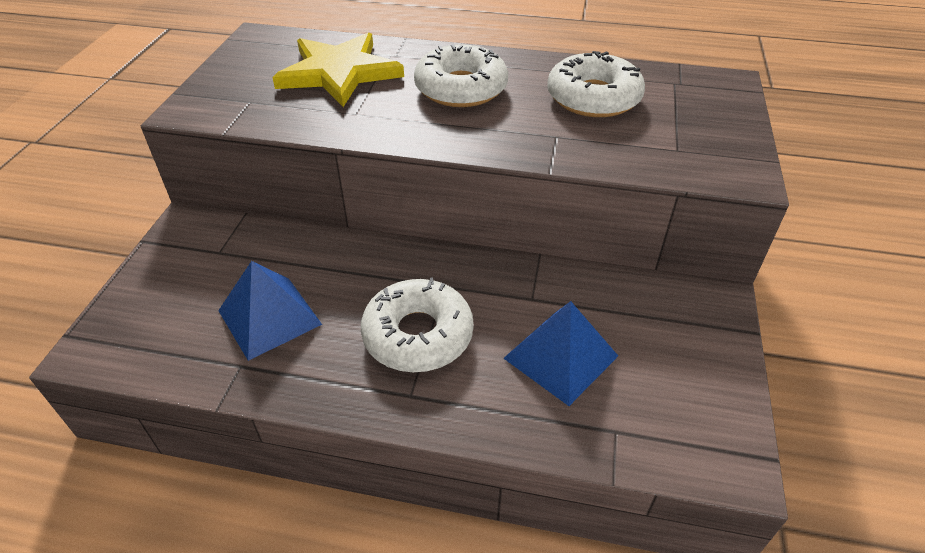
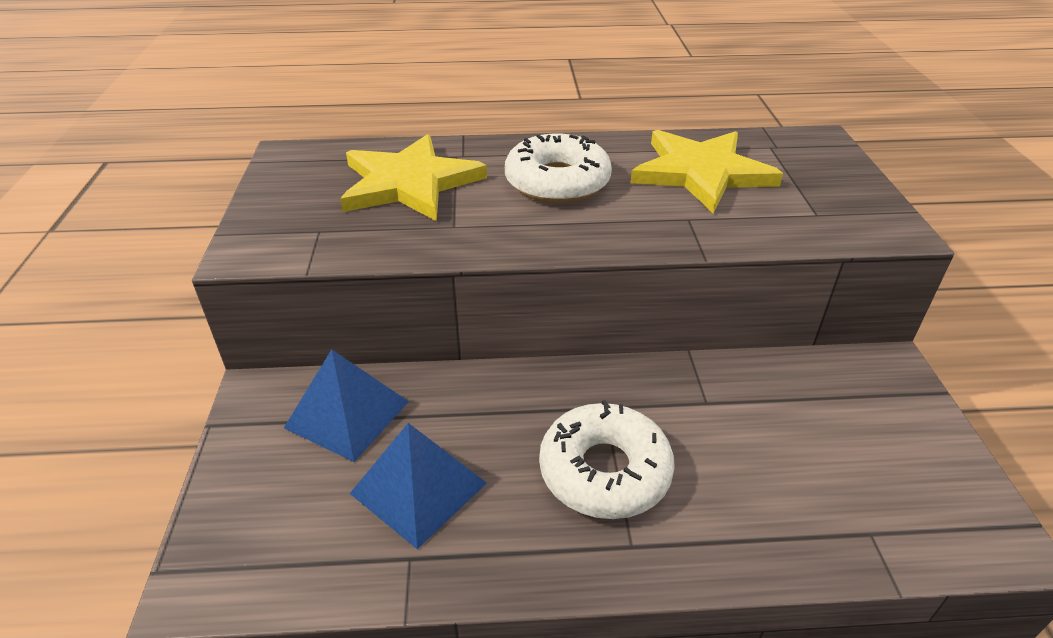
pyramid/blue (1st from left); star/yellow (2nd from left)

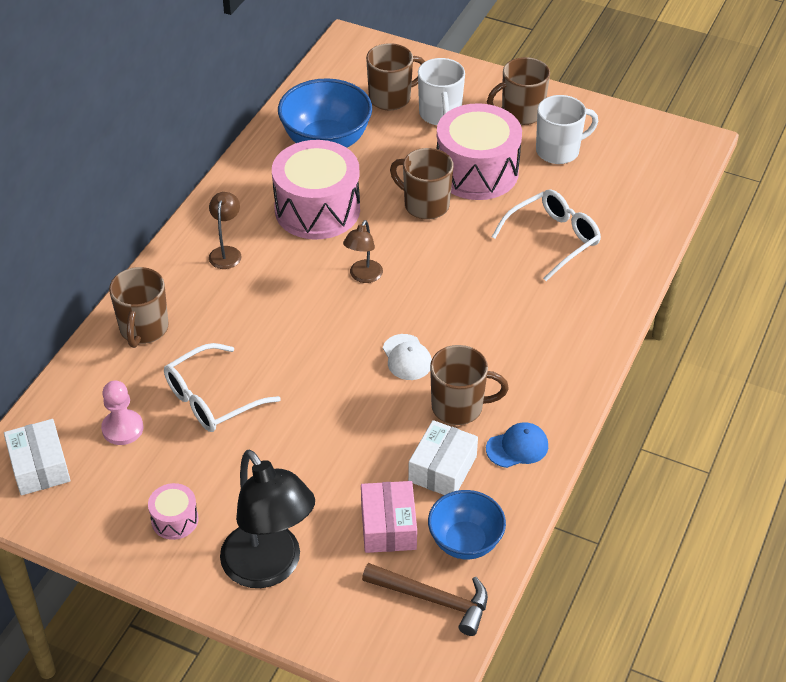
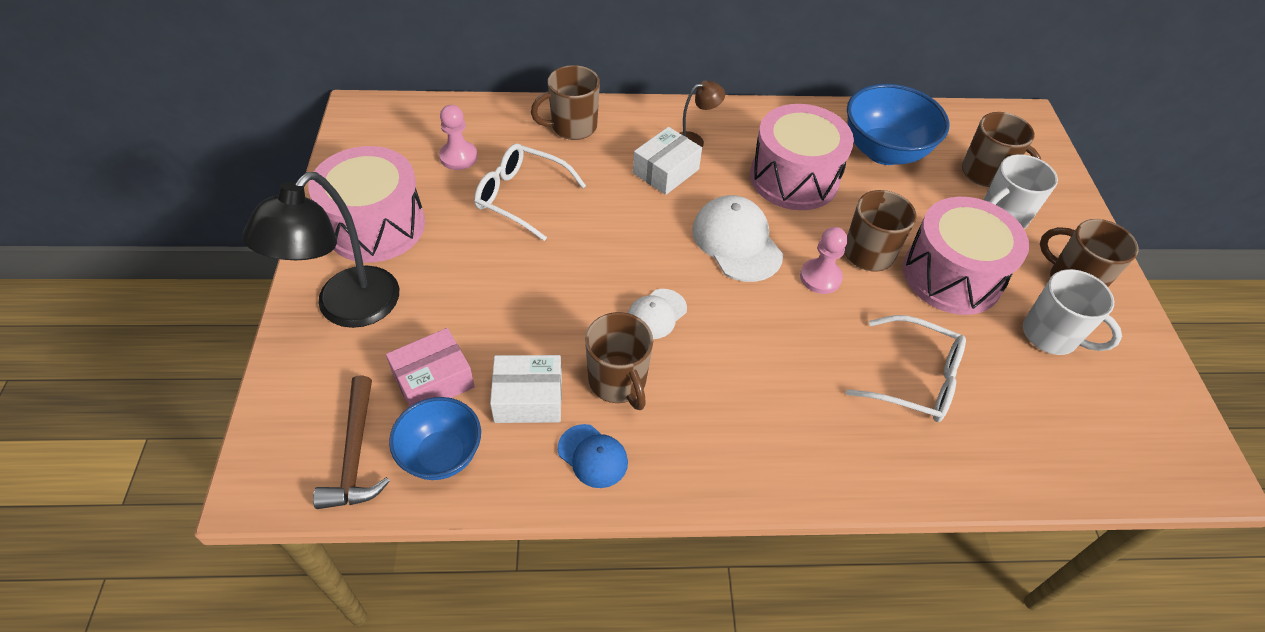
drum/pink (1st from left); box/white (2nd from left); cap/white (2nd from left); pawn/pink (2nd from left)

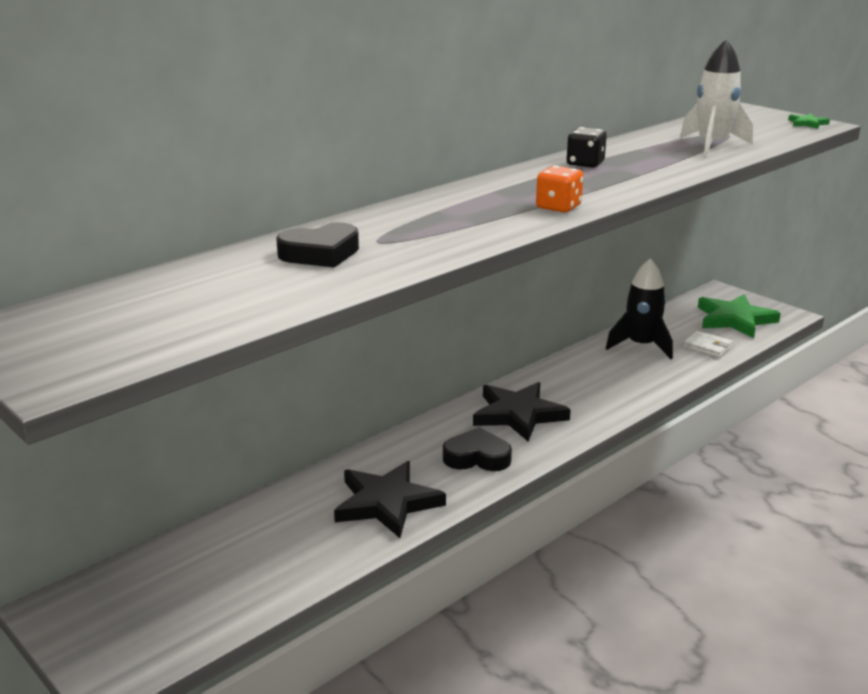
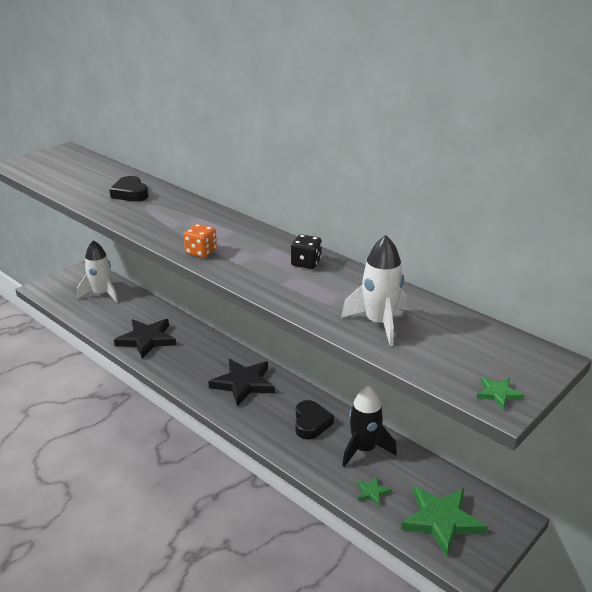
rocket/white (1st from left); heart/black (2nd from left); star/green (1st from left)

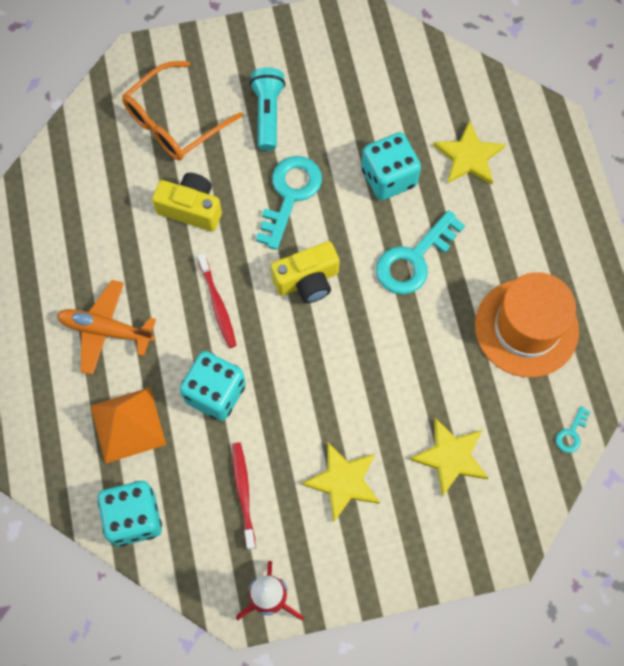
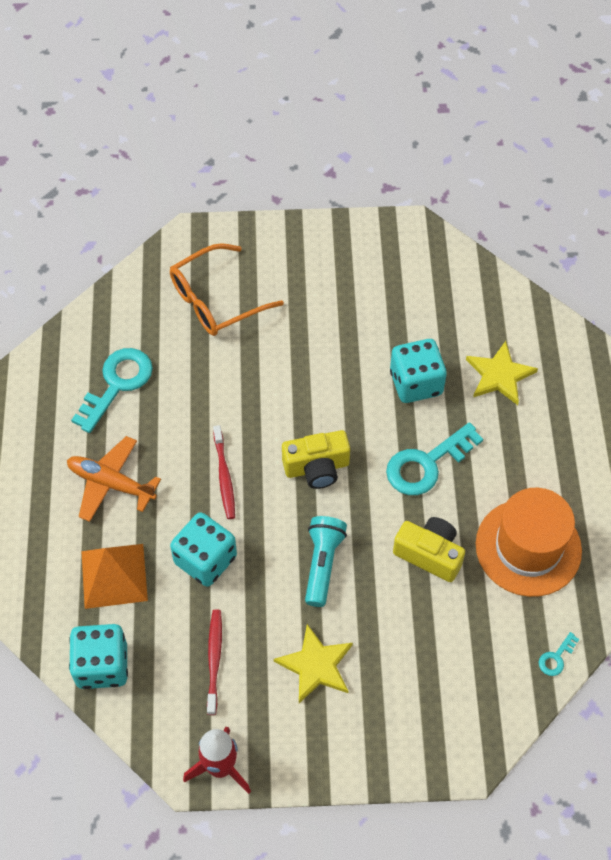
key/turquoise (1st from left); flashlight/turquoise; camera/yellow (2nd from left); star/yellow (2nd from left in the first image)

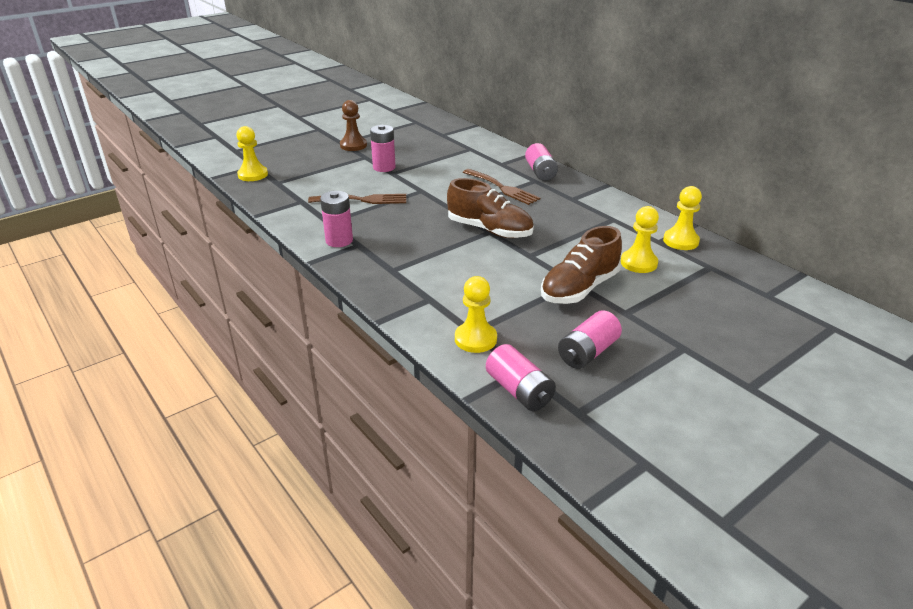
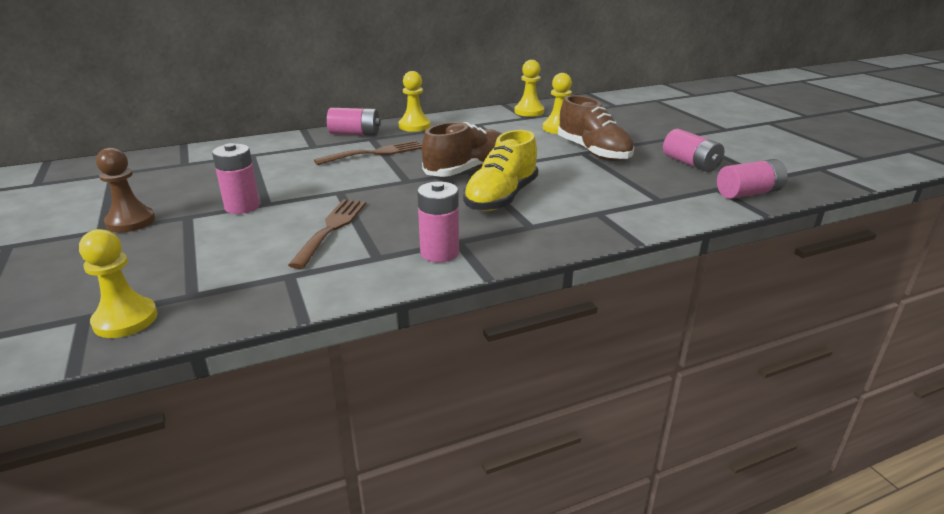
pawn/yellow (2nd from left); shoe/yellow

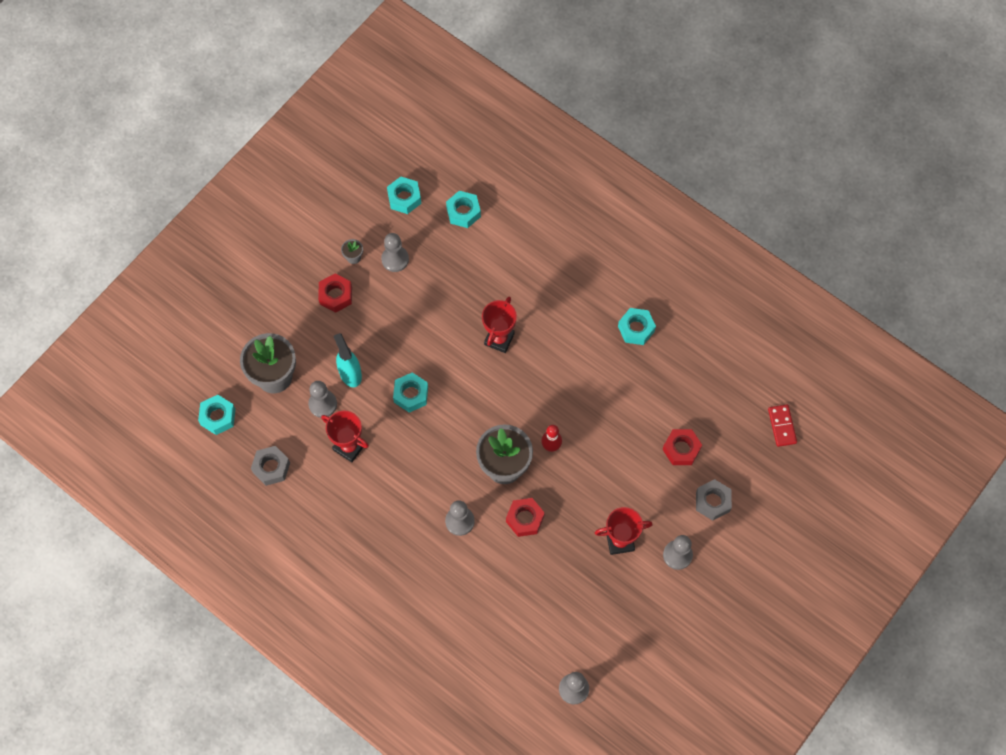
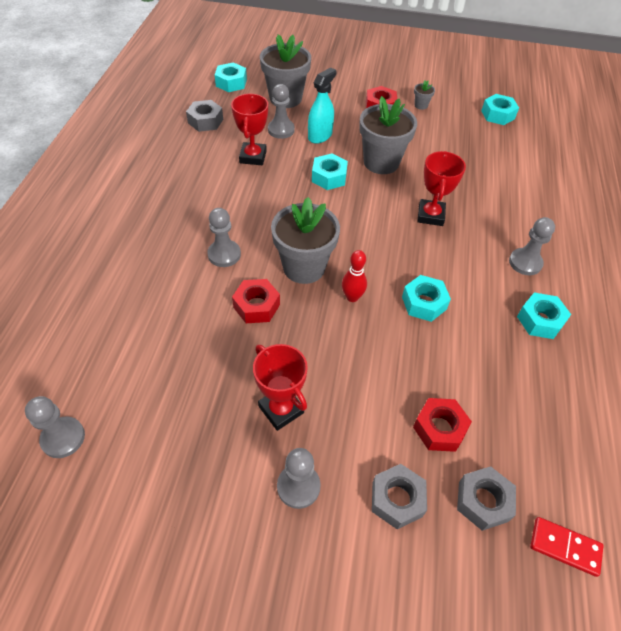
flower pot/grey (3rd from left); nut/turquoise (3rd from left); trophy/red (3rd from left); nut/grey (3rd from left); pawn/grey (5th from left); domino/red

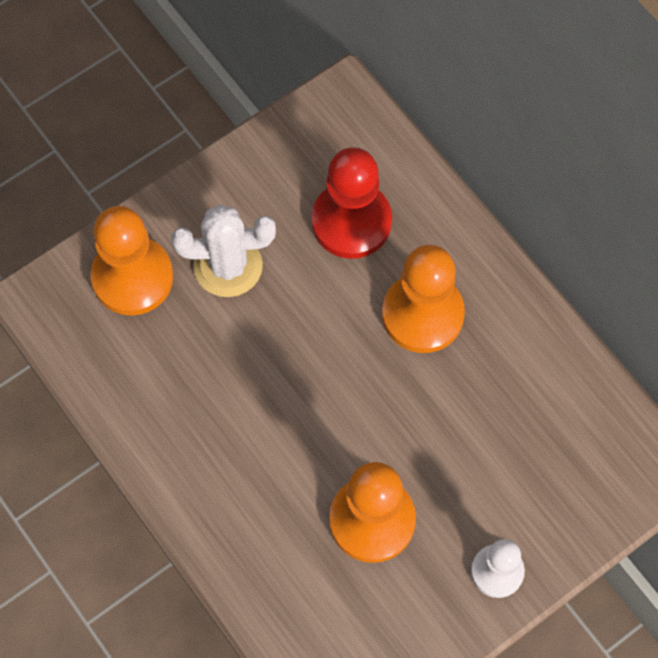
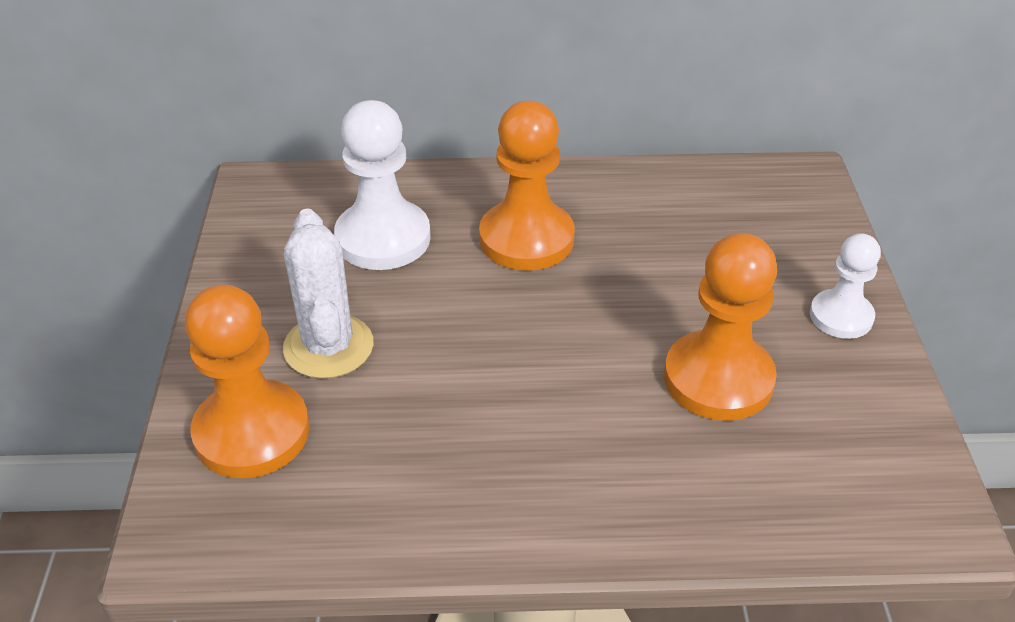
cactus/white; pawn/white (1st from left)

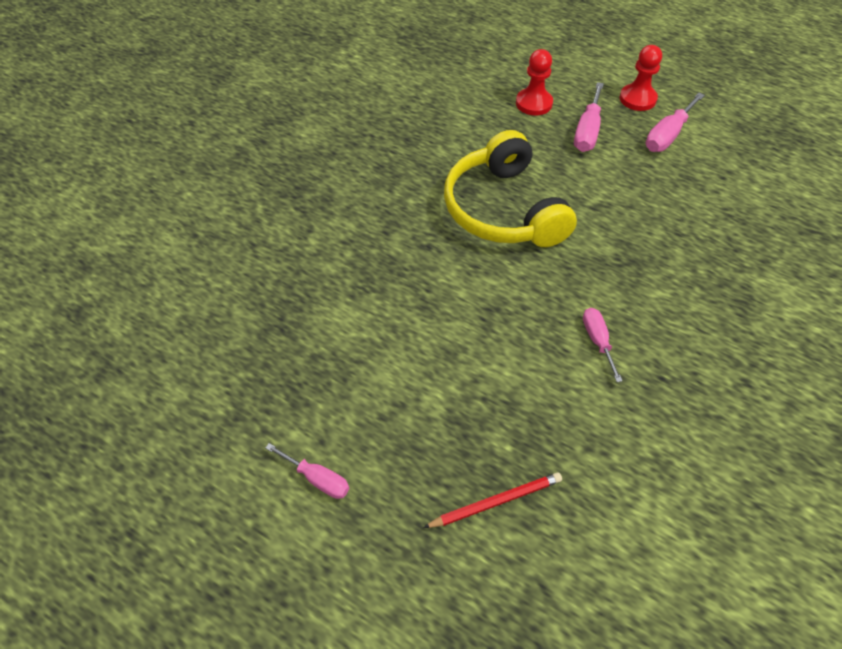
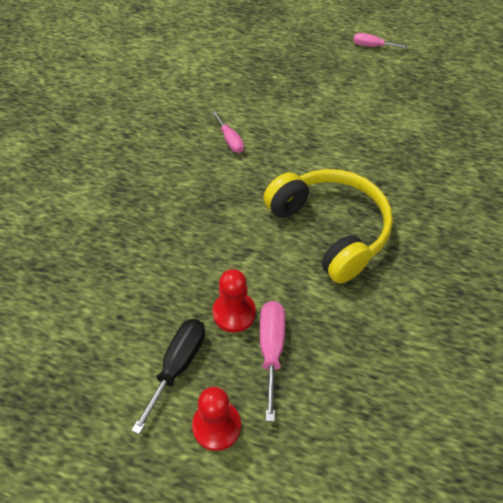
screwdriver/black; pawn/red (2nd from left); pencil/red

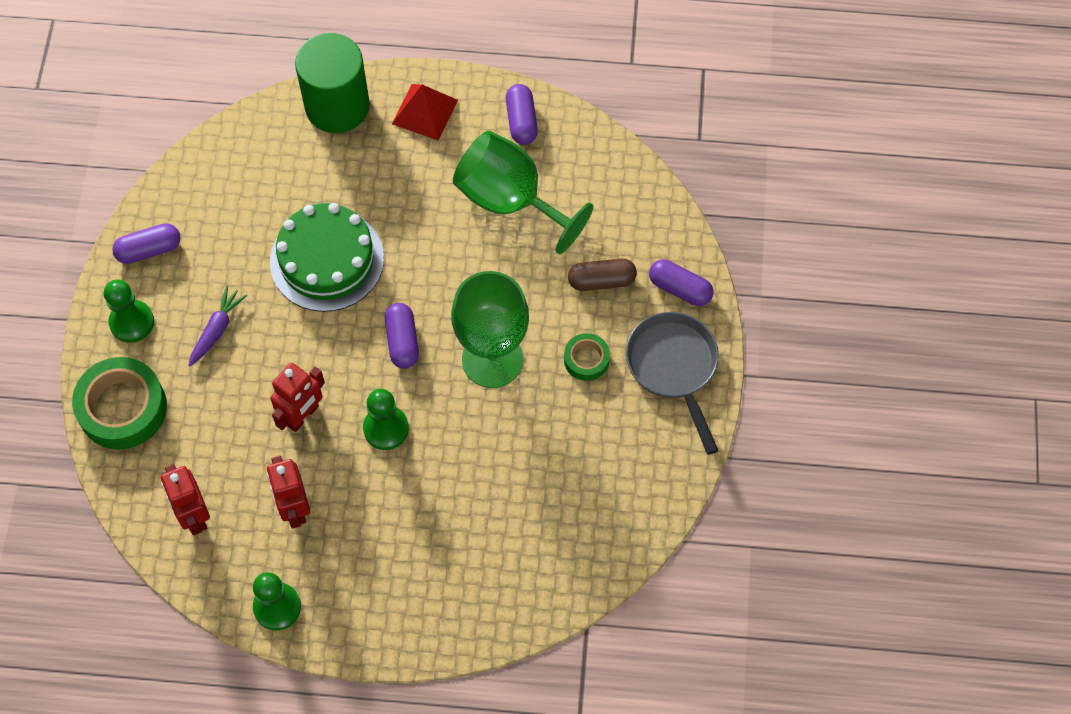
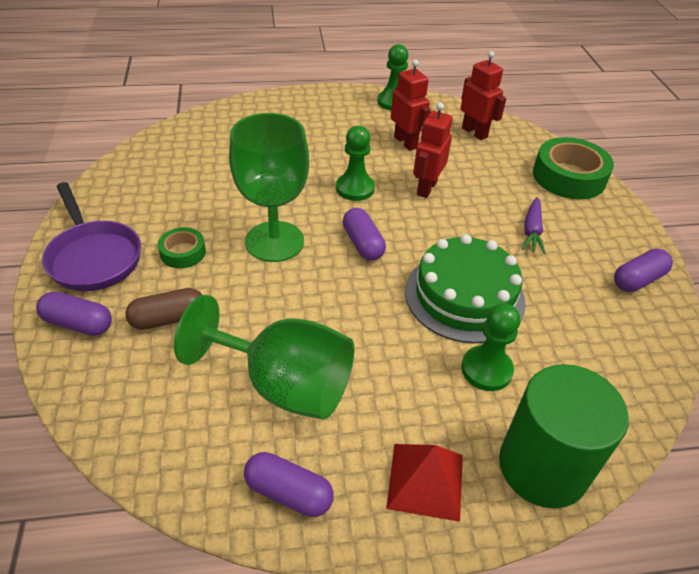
pan/purple; capsule/purple (2nd from left); pawn/green (3rd from left)

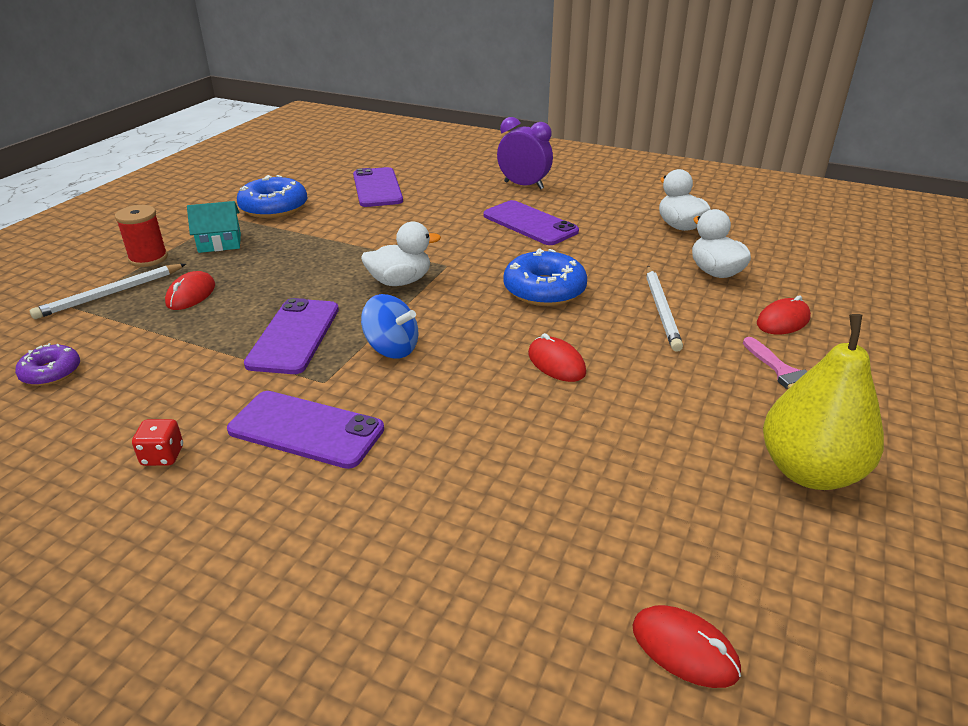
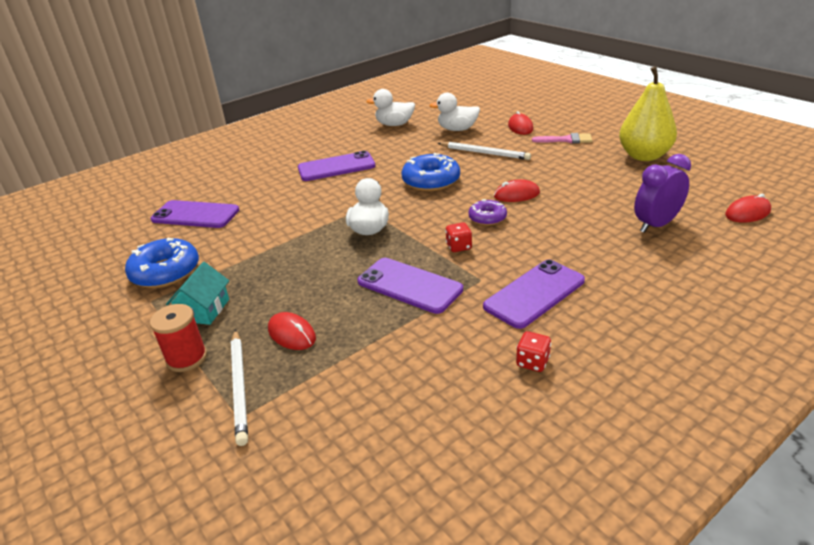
dice/red (1st from left); donut/purple; clock/purple

